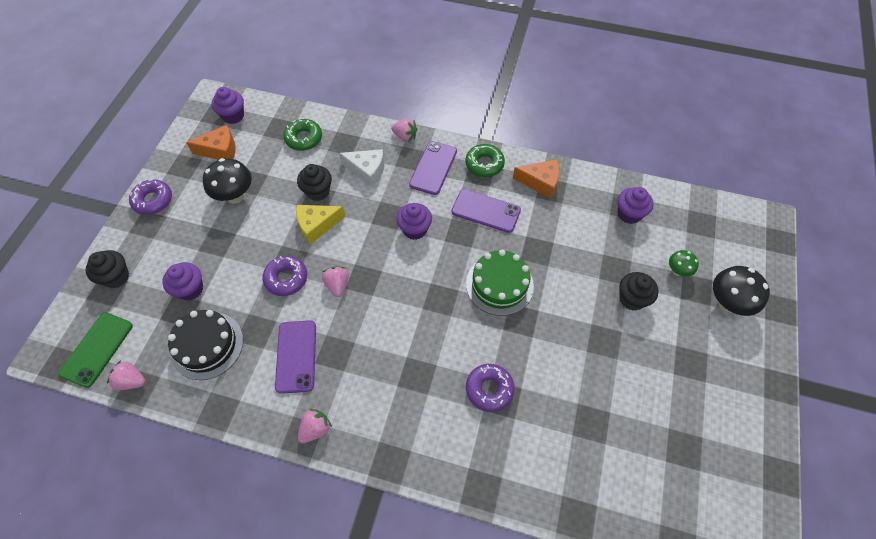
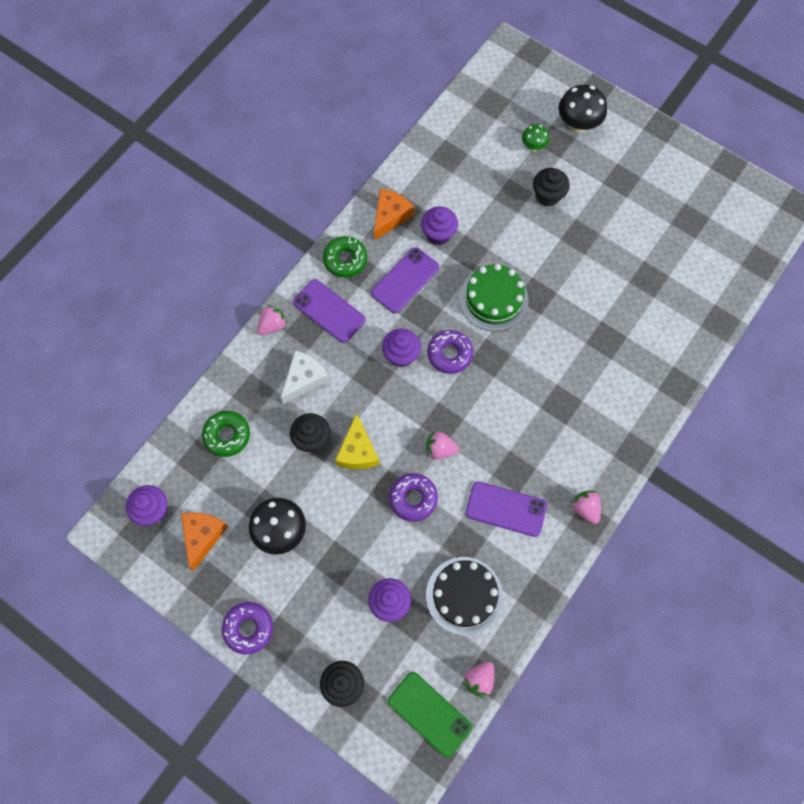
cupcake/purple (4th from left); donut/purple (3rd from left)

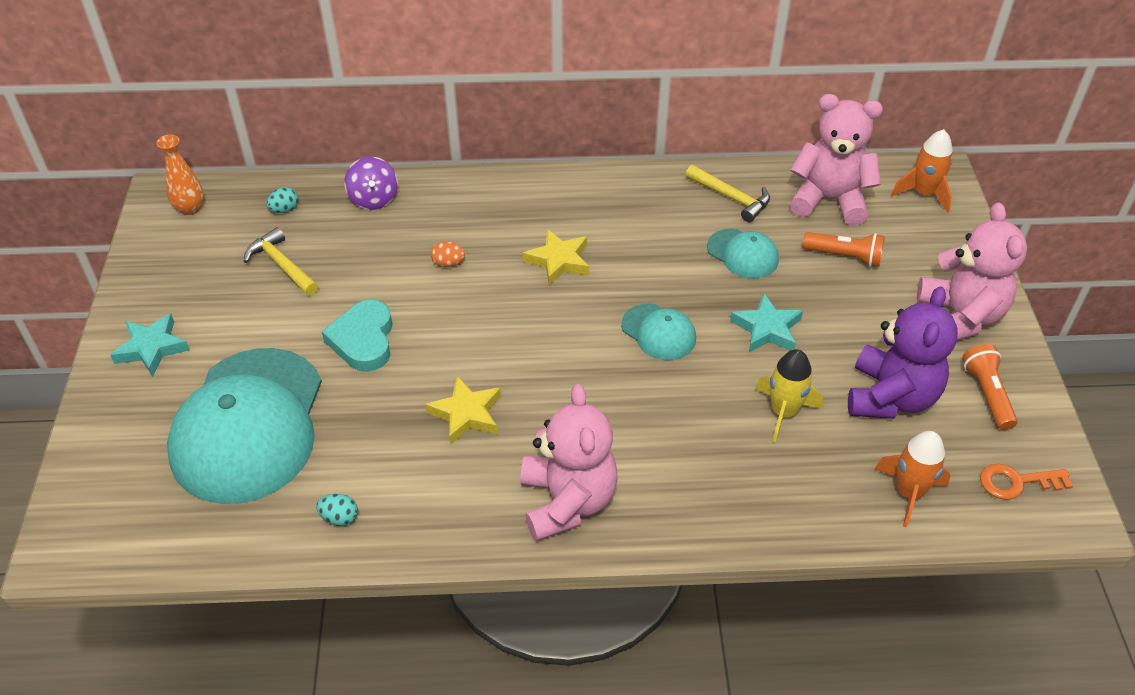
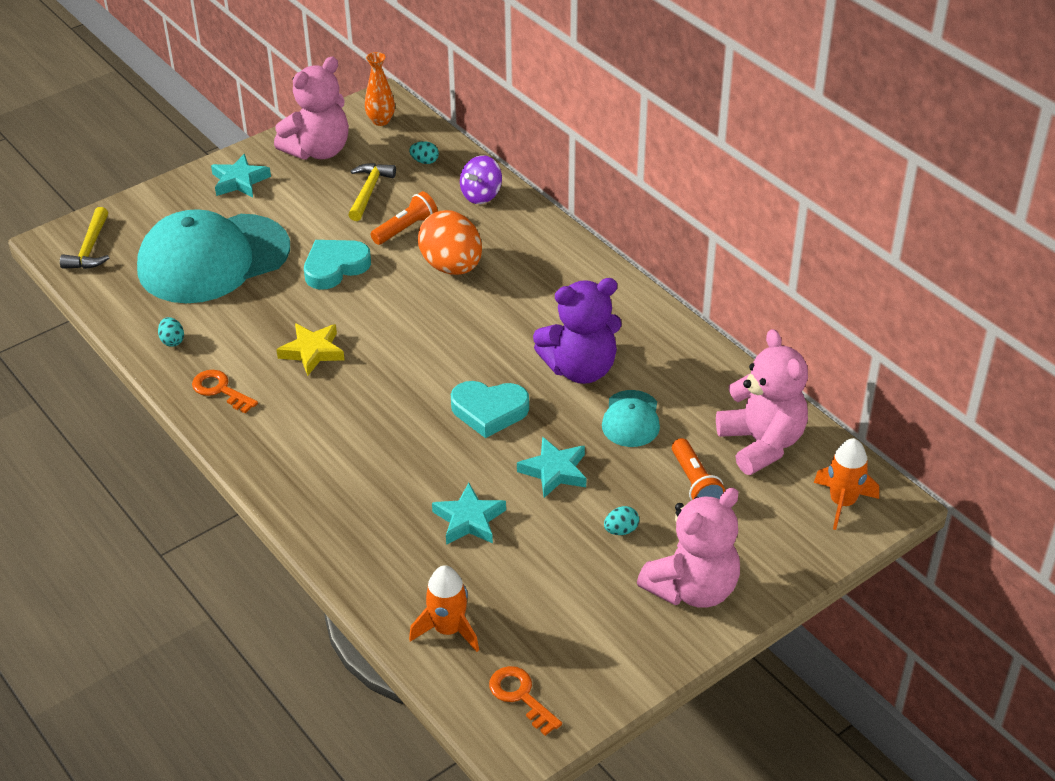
hammer/yellow (1st from left); key/orange (1st from left); teddy bear/pink (1st from left); flashlight/orange (1st from left); egg/orange; star/turquoise (2nd from left); heart/turquoise (2nd from left); teddy bear/purple; egg/turquoise (3rd from left); star/yellow (2nd from left in the first image)

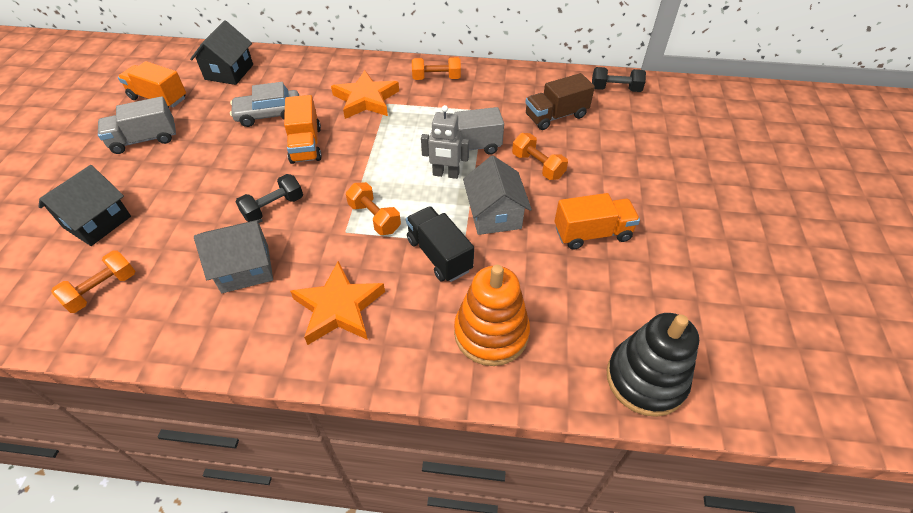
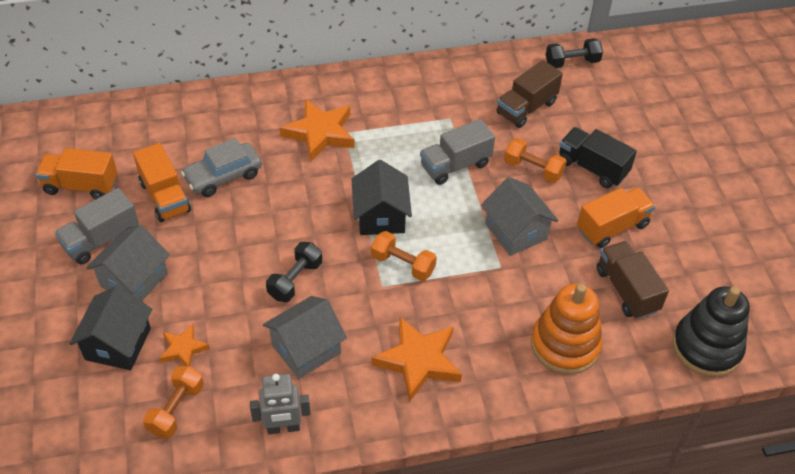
house/grey (1st from left); truck/orange (2nd from left); star/orange (1st from left); robot/grey; house/black (2nd from left); truck/black; truck/brown (2nd from left); dumbbell/orange (3rd from left in the first image)

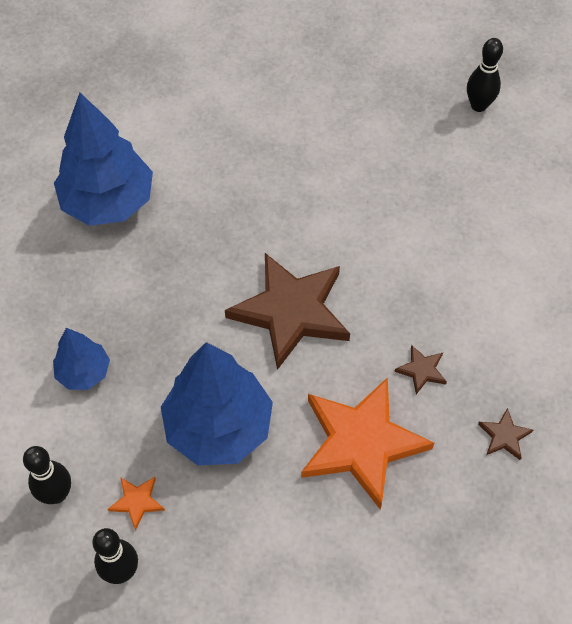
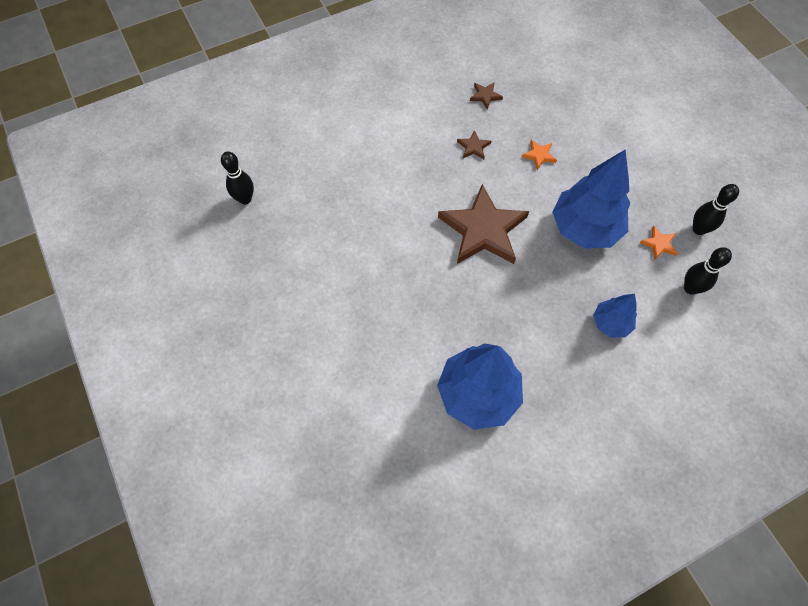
star/orange (1st from left)

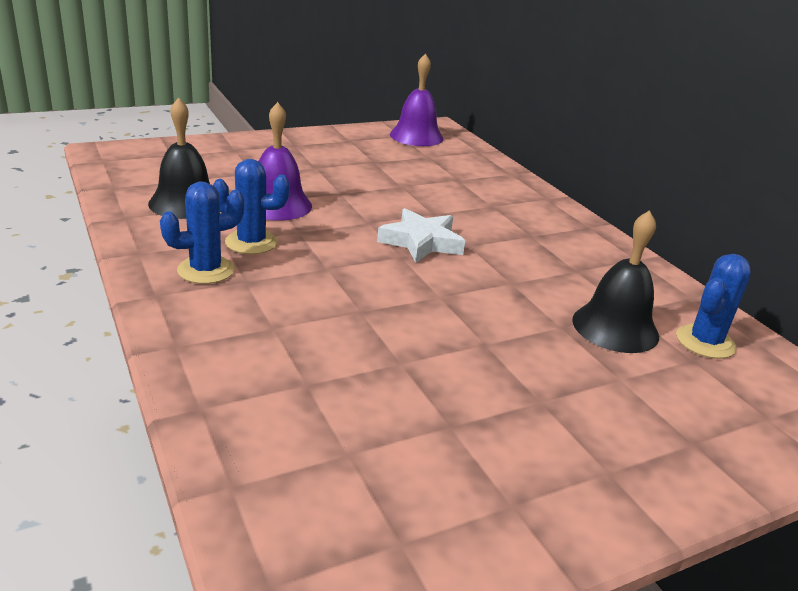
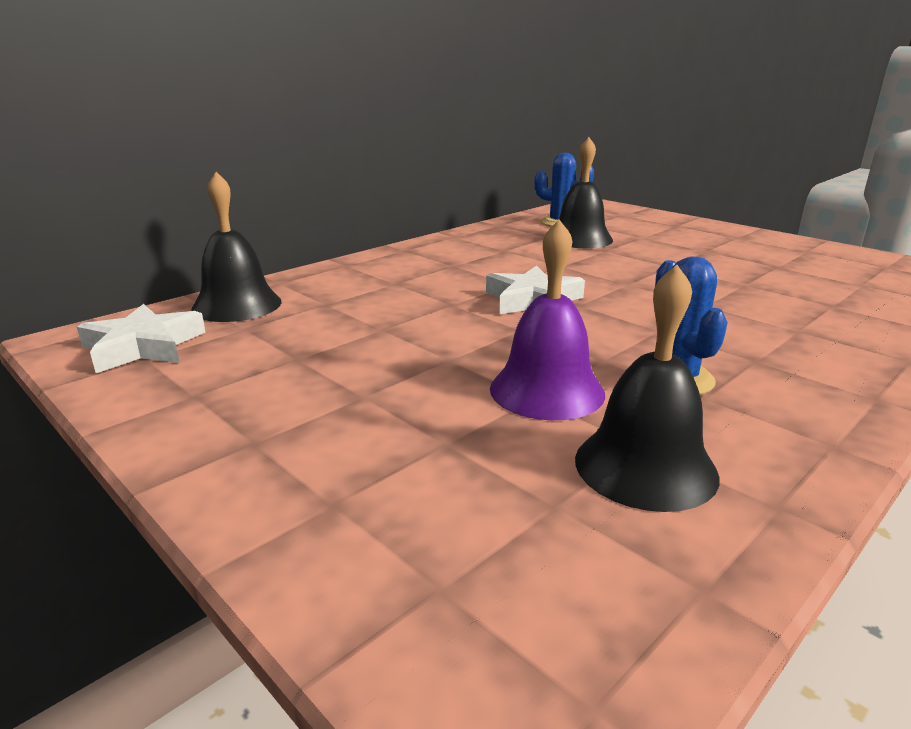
star/white (1st from left); bell/black (1st from left); cactus/blue (1st from left in the first image)

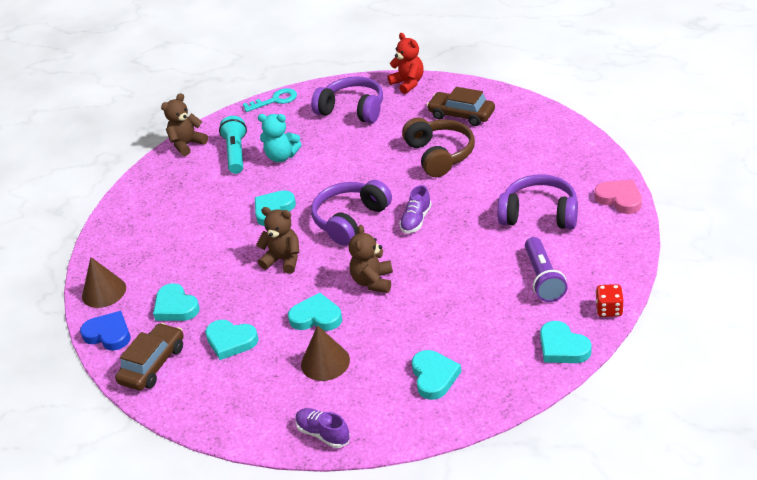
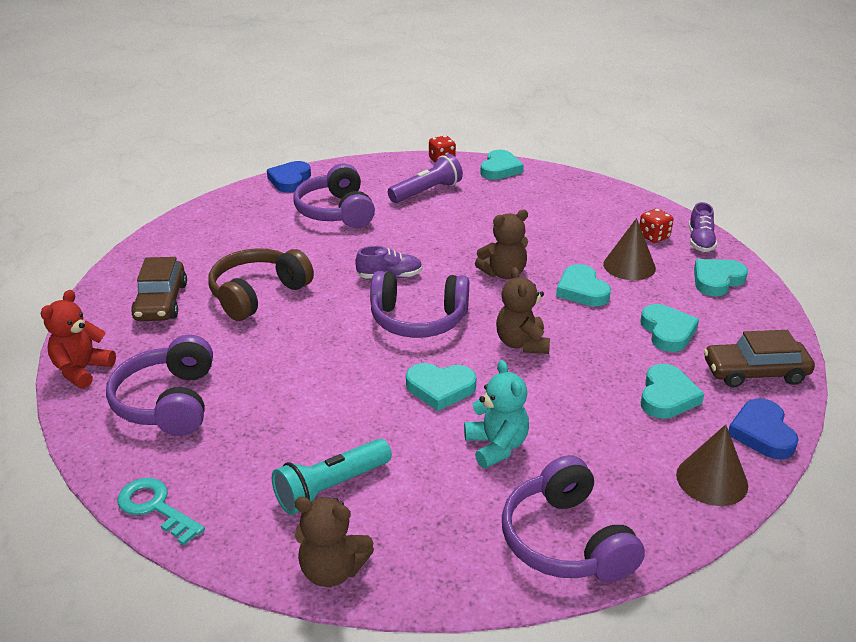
heart/blue (1st from left); teddy bear/turquoise; headphones/purple (4th from left); dice/red (2nd from left); heart/turquoise (6th from left)

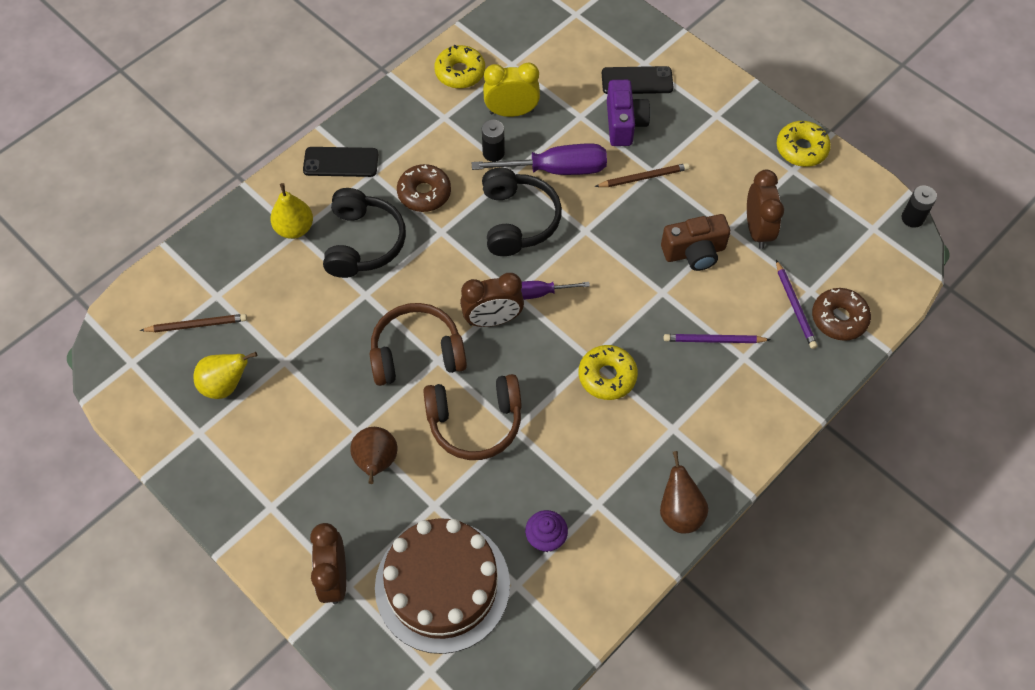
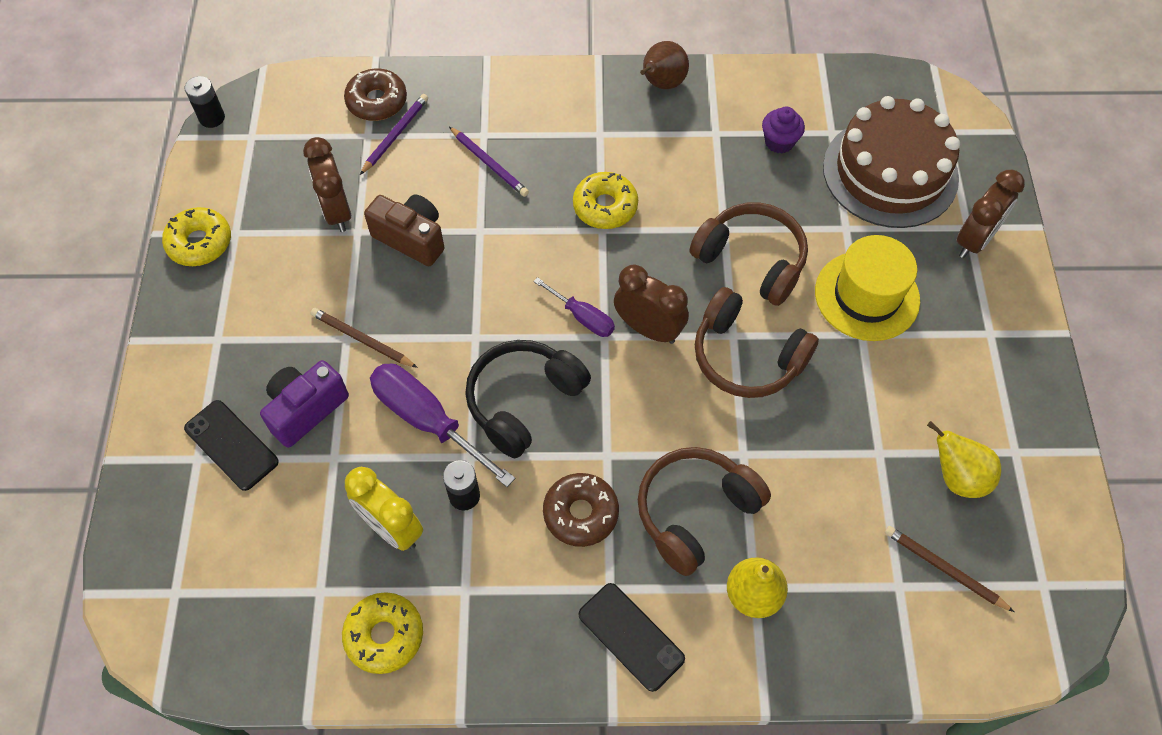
clock/brown (1st from left); headphones/brown (1st from left); hat/yellow

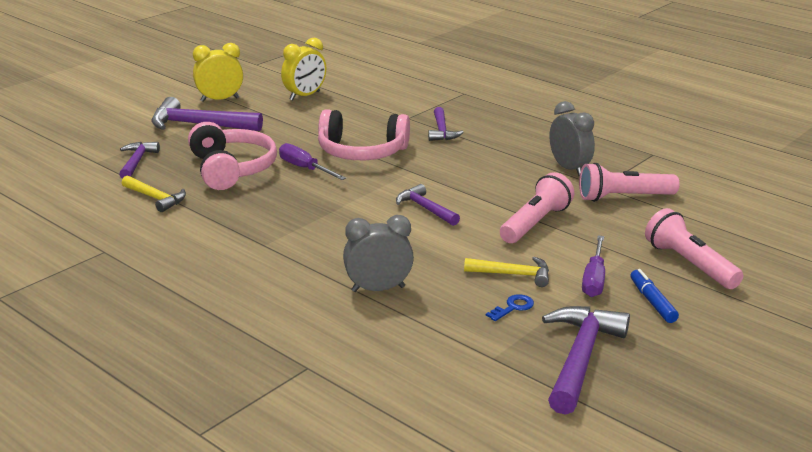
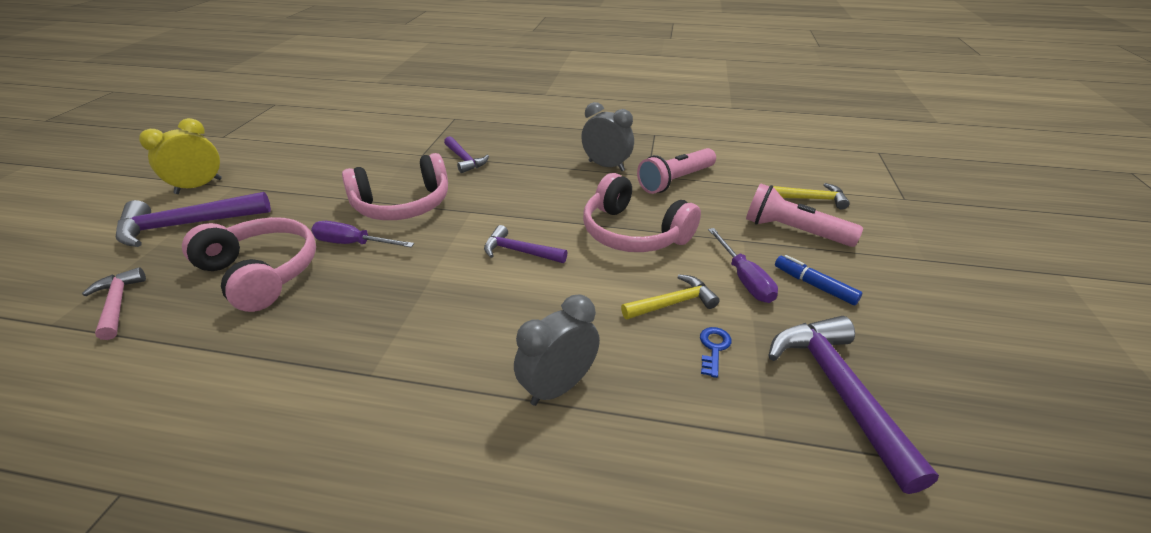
hammer/pink; headphones/pink (3rd from left); hammer/yellow (2nd from left); clock/yellow (2nd from left in the first image)

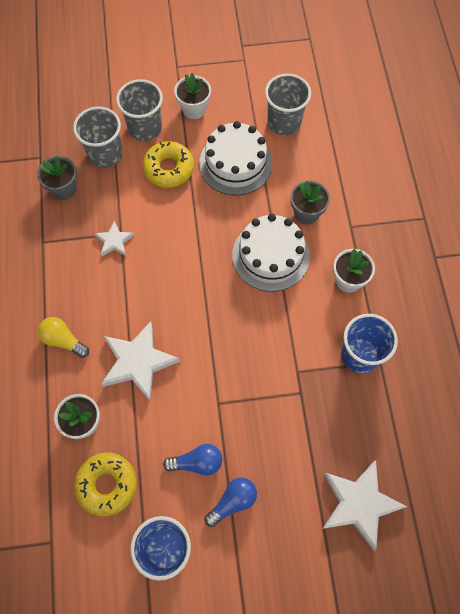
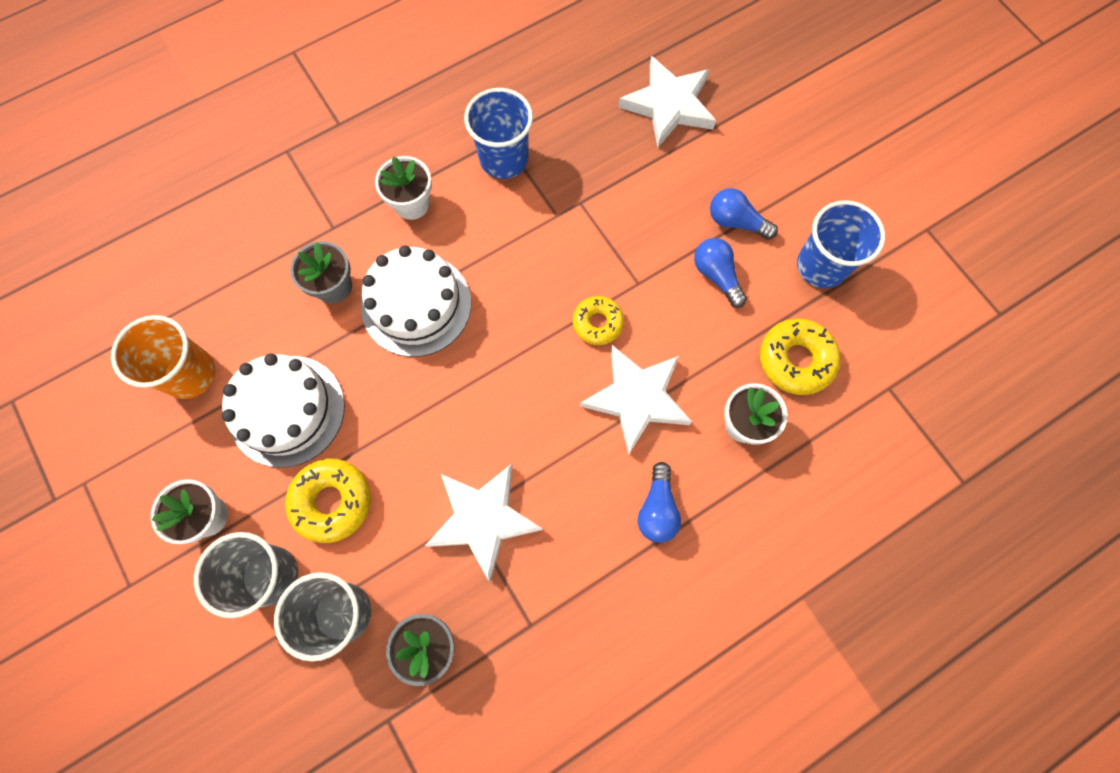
cup/orange; star/white (1st from left); donut/yellow (2nd from left); light bulb/blue (1st from left)

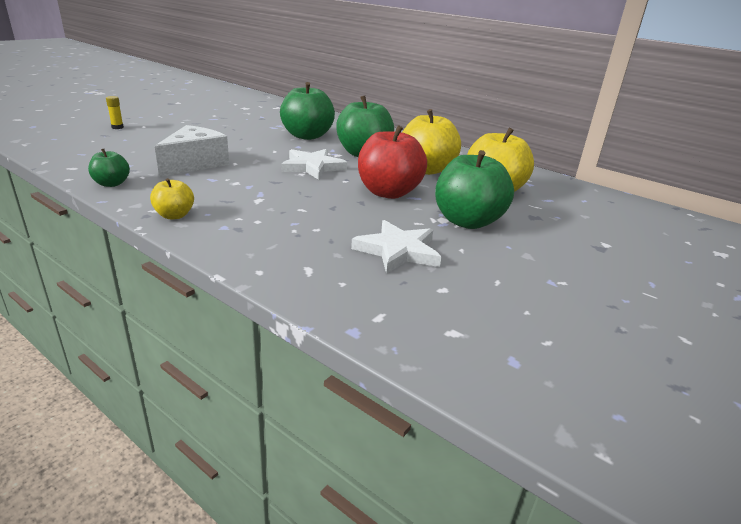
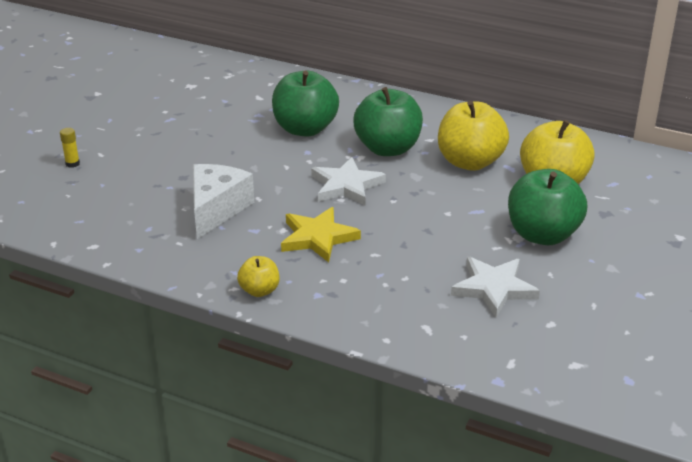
star/yellow; apple/green (1st from left in the first image); apple/red

